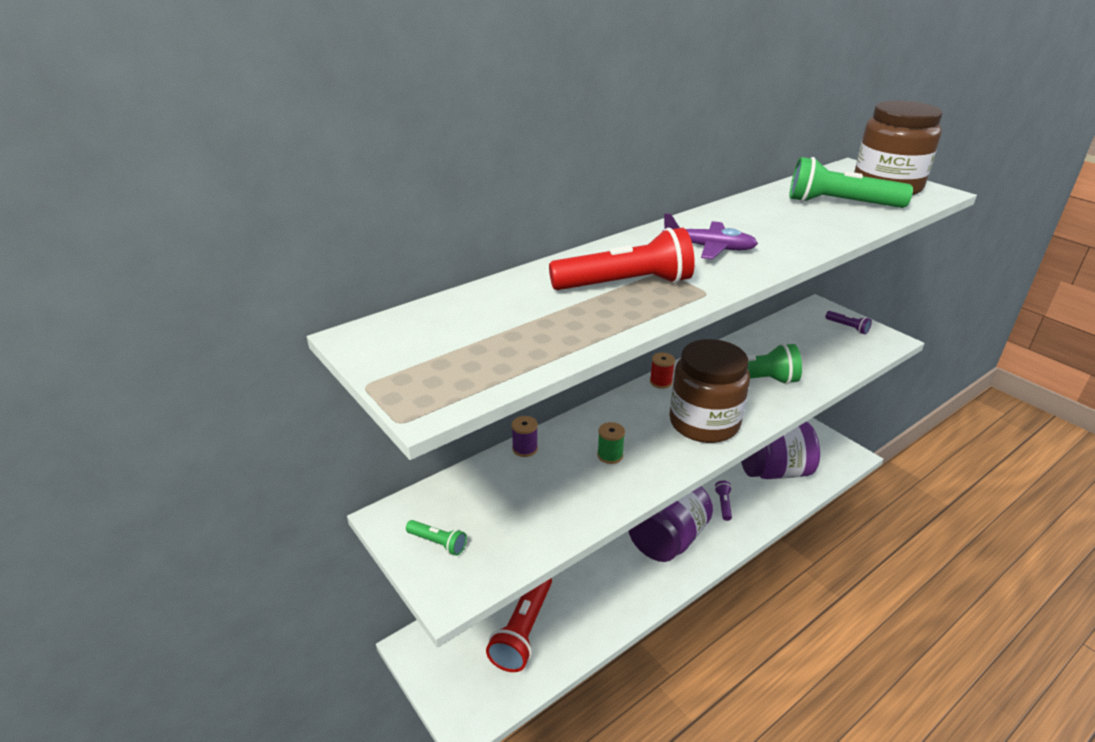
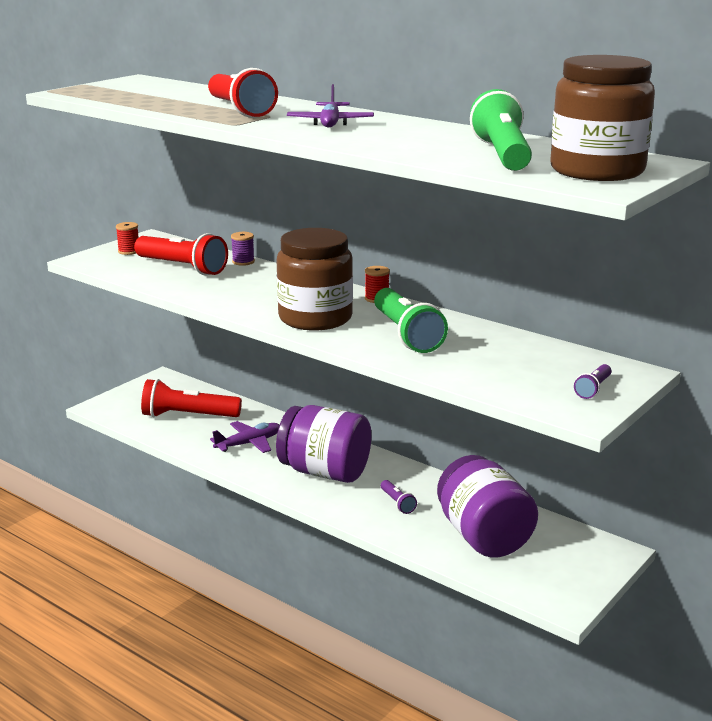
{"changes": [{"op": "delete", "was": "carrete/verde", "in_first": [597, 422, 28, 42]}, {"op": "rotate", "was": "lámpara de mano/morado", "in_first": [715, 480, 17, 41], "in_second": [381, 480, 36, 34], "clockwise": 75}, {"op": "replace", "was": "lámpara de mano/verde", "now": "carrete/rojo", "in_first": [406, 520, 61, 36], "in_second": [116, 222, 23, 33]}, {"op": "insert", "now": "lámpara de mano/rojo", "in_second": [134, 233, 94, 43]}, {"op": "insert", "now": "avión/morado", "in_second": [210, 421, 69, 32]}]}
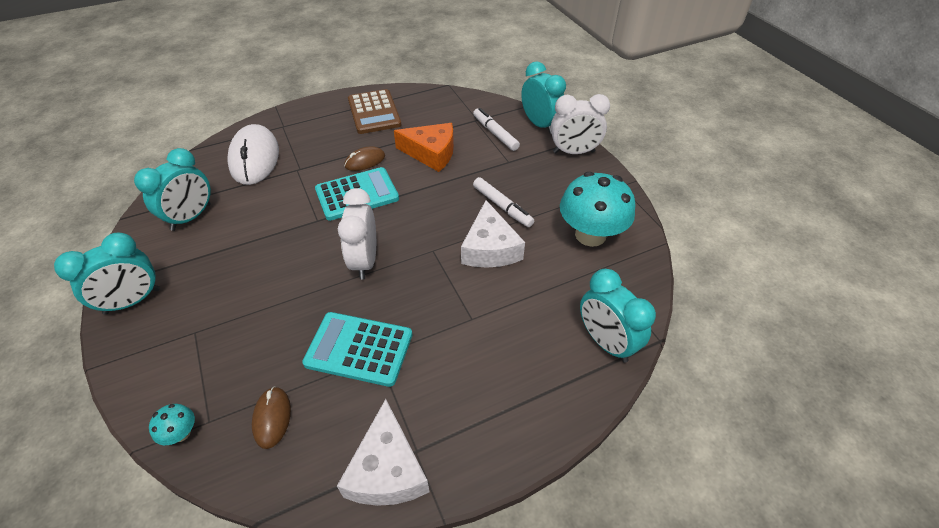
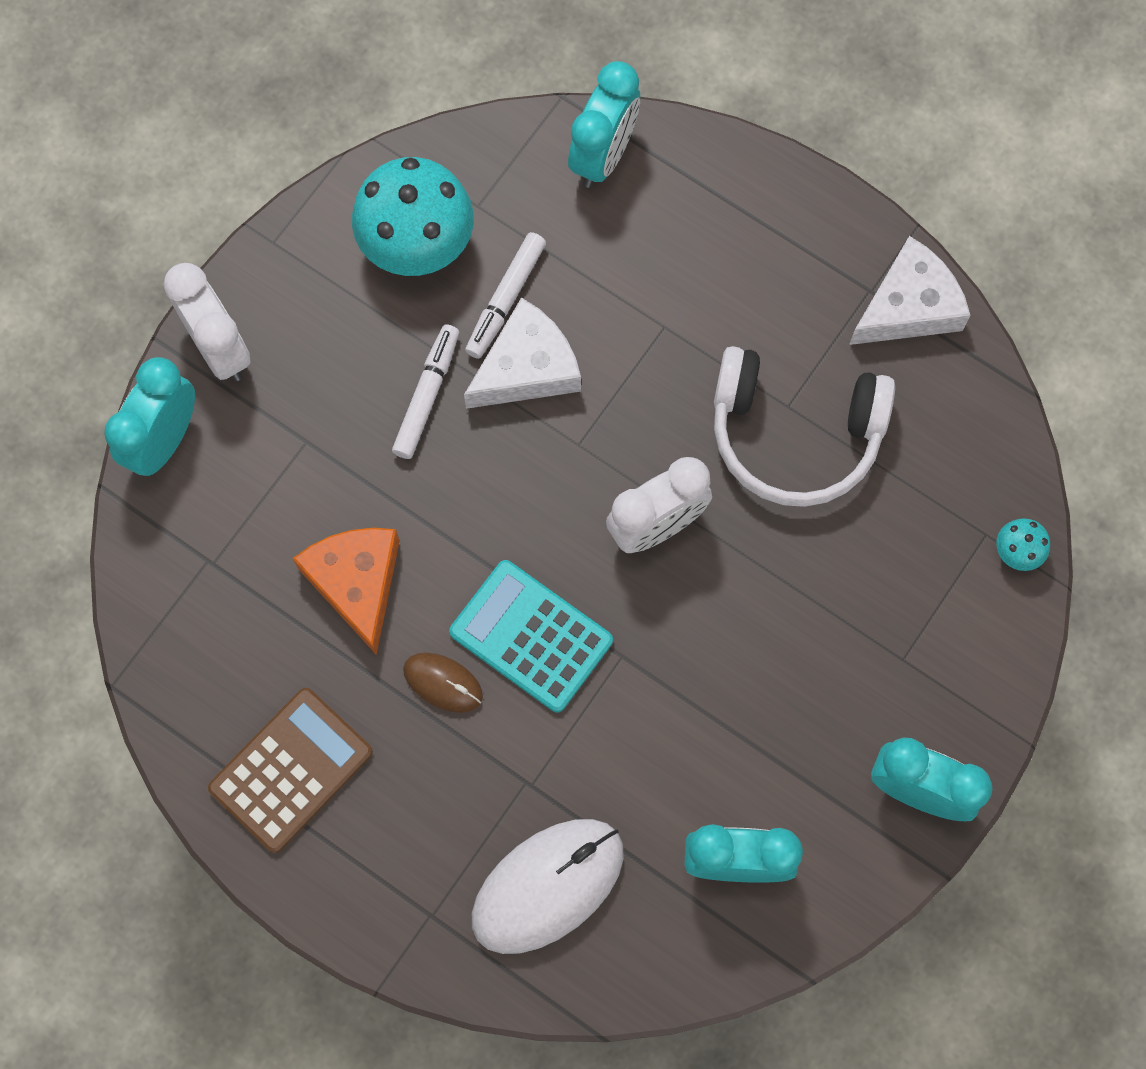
{"changes": [{"op": "move", "was": "rotulador/blanco", "in_first": [473, 108, 47, 43], "in_second": [465, 232, 81, 127]}, {"op": "replace", "was": "calculadora/turquesa", "now": "auriculares/blanco", "in_first": [302, 312, 110, 75], "in_second": [714, 346, 181, 161]}, {"op": "delete", "was": "ratón/marrón", "in_first": [252, 387, 39, 62]}]}
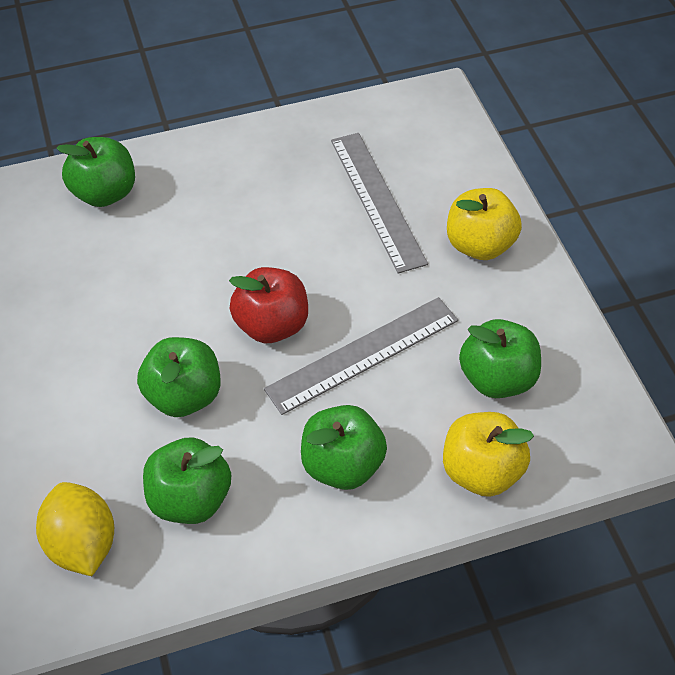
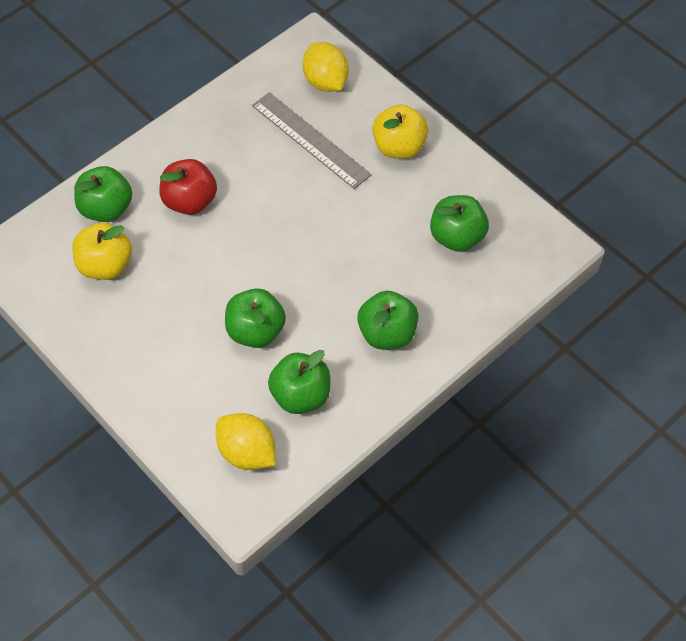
{"changes": [{"op": "move", "was": "manzana/rojo", "in_first": [229, 267, 79, 76], "in_second": [159, 159, 58, 56]}, {"op": "delete", "was": "regla/gris", "in_first": [264, 297, 194, 118]}, {"op": "move", "was": "manzana/amarillo", "in_first": [443, 412, 91, 85], "in_second": [72, 223, 60, 57]}, {"op": "insert", "now": "limón/amarillo", "in_second": [302, 42, 47, 50]}]}
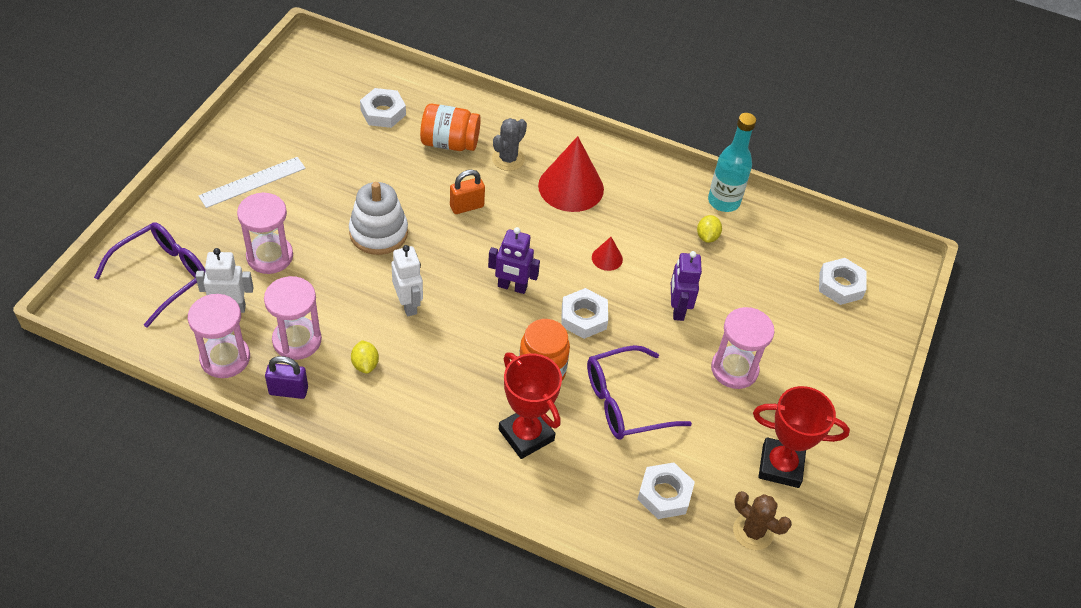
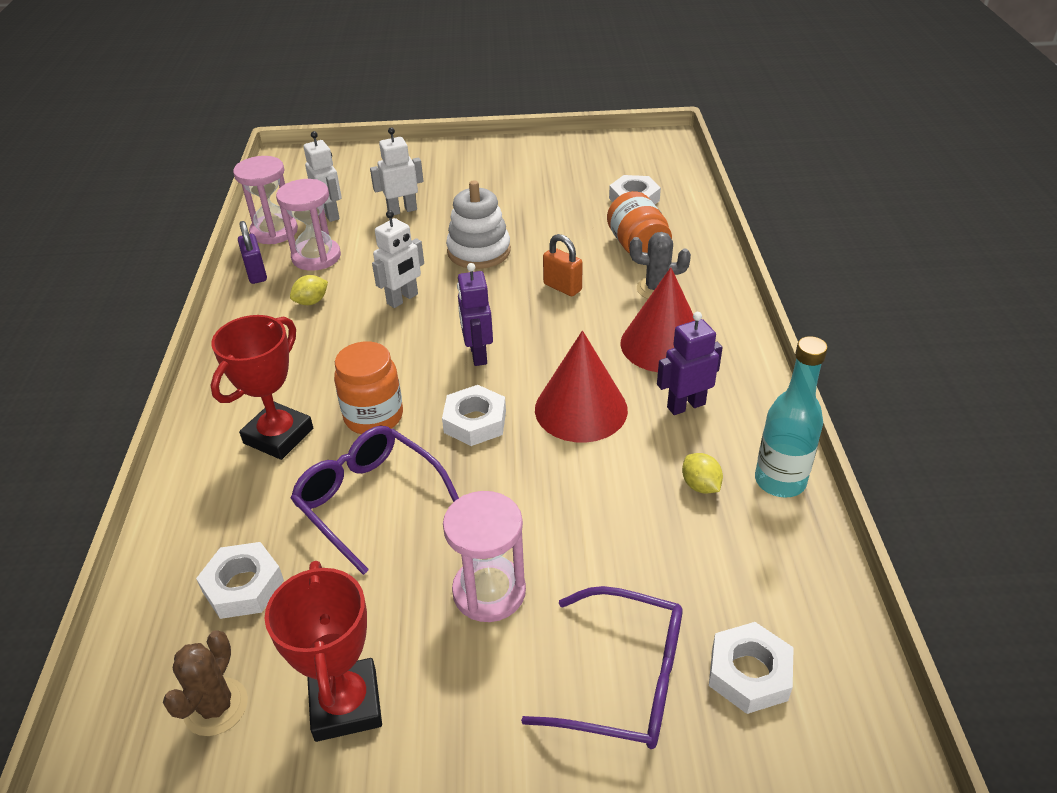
{"changes": [{"op": "delete", "was": "regla/blanco", "in_first": [198, 157, 108, 51]}, {"op": "replace", "was": "reloj de arena/rosa", "now": "robot/blanco", "in_first": [237, 192, 56, 82], "in_second": [370, 127, 54, 88]}, {"op": "rotate", "was": "limón/amarillo", "in_first": [697, 215, 25, 28], "in_second": [682, 453, 41, 41], "clockwise": 75}, {"op": "move", "was": "gafas/morado", "in_first": [94, 222, 112, 105], "in_second": [521, 586, 162, 163]}, {"op": "resize", "was": "cono/rojo", "in_first": [592, 237, 31, 34], "in_second": [535, 331, 93, 112], "ratio": 2.2}, {"op": "move", "was": "robot/morado", "in_first": [671, 251, 31, 70], "in_second": [657, 312, 66, 103]}]}
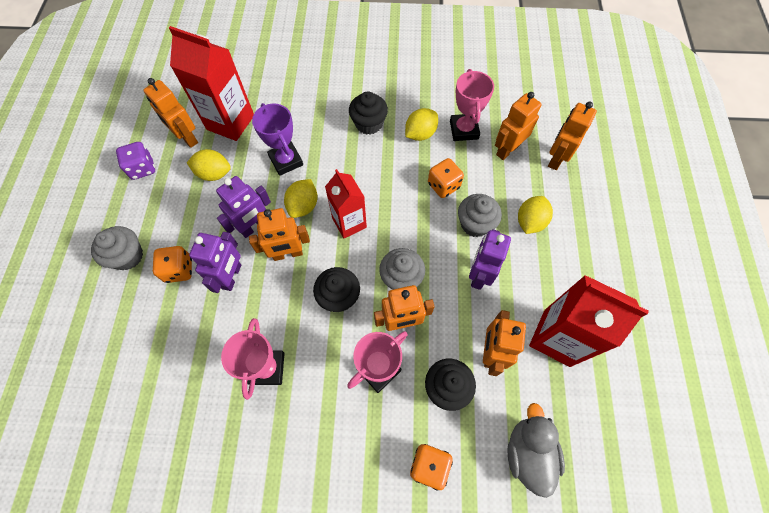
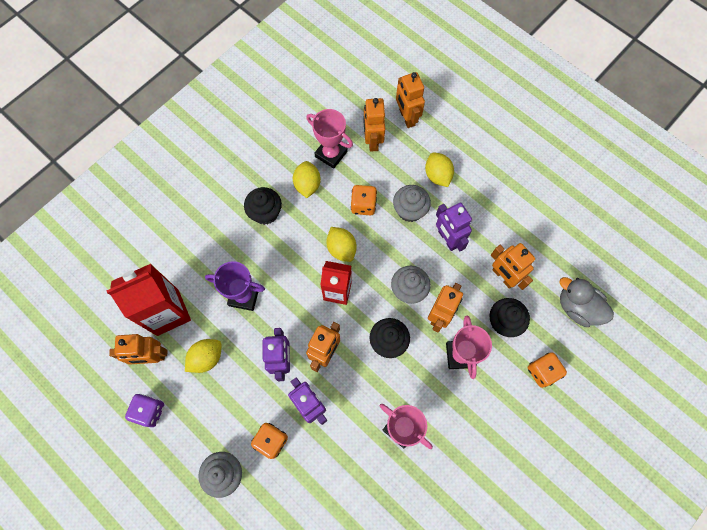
{"changes": [{"op": "move", "was": "limón/amarillo", "in_first": [284, 179, 34, 39], "in_second": [326, 227, 31, 35]}, {"op": "delete", "was": "cartón de leche/rojo", "in_first": [529, 275, 120, 92]}]}
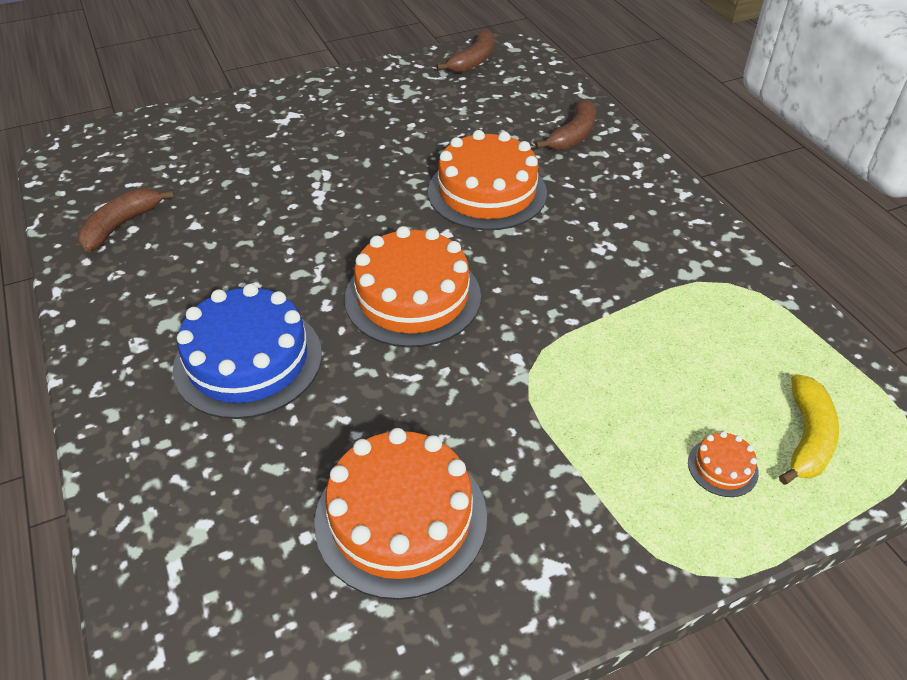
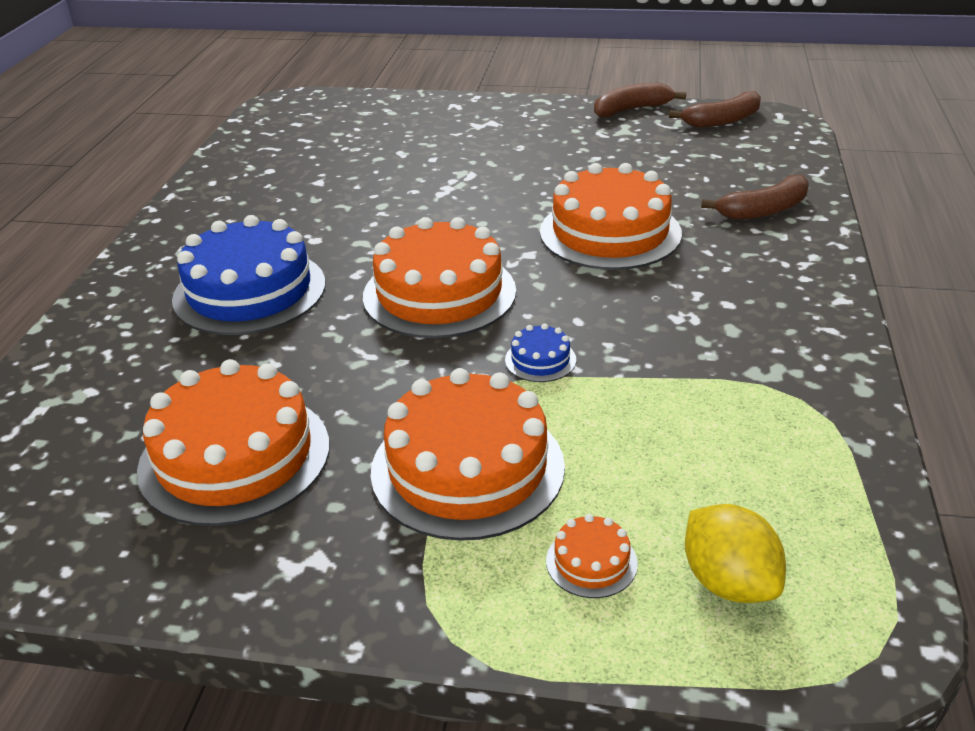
{"changes": [{"op": "move", "was": "plátano/marrón", "in_first": [78, 188, 96, 64], "in_second": [594, 83, 92, 35]}, {"op": "replace", "was": "plátano/amarillo", "now": "limón/amarillo", "in_first": [779, 374, 60, 111], "in_second": [685, 504, 101, 99]}, {"op": "insert", "now": "tarta/azul", "in_second": [505, 324, 71, 58]}, {"op": "insert", "now": "tarta/naranja", "in_second": [371, 368, 194, 173]}]}
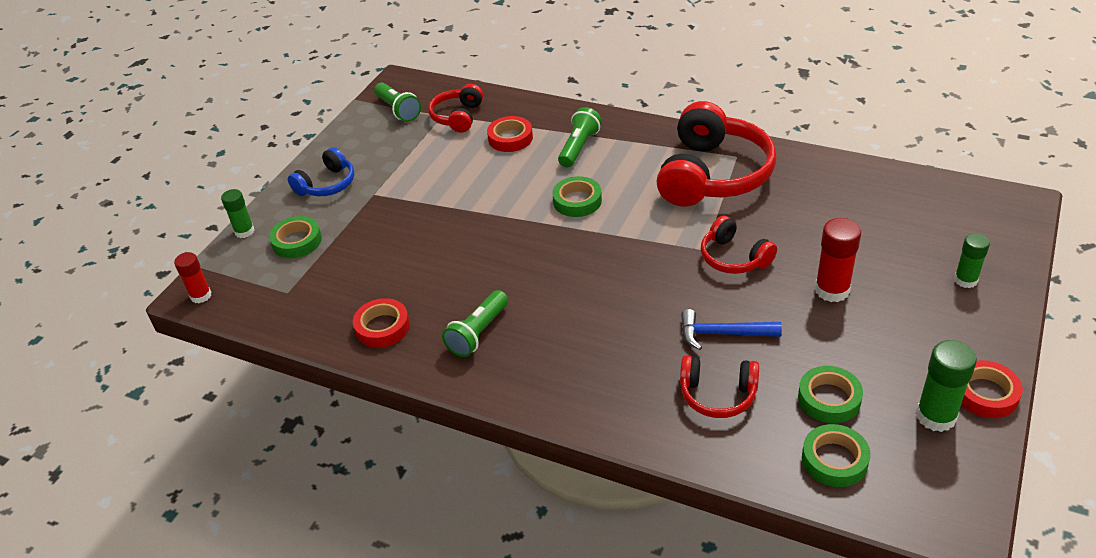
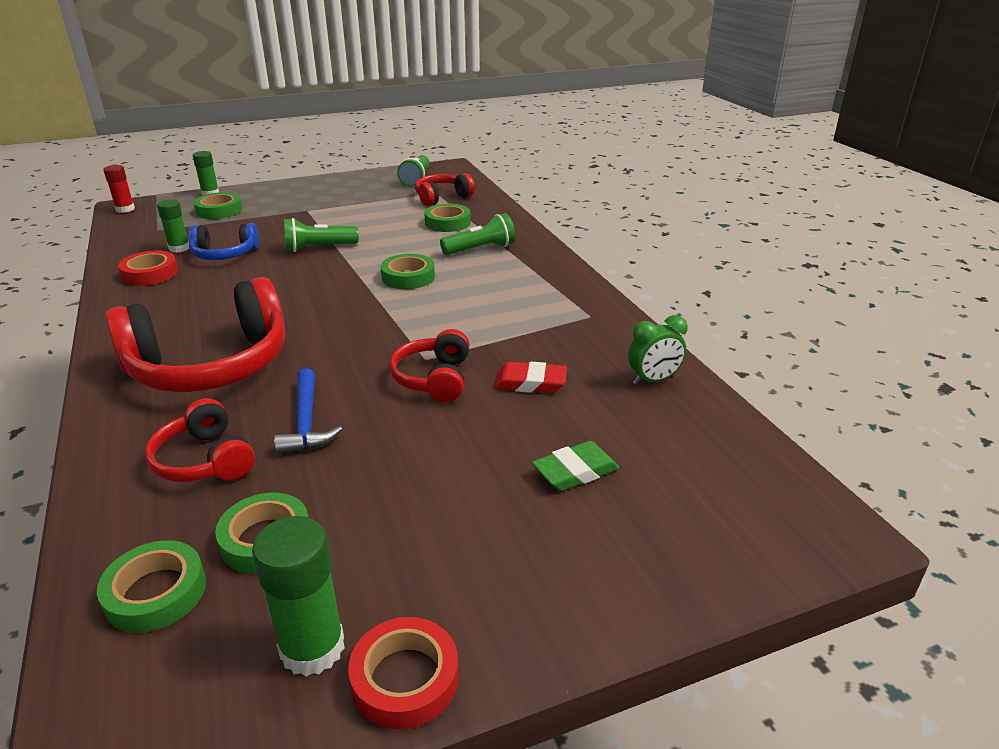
{"changes": [{"op": "move", "was": "auriculares/rojo", "in_first": [656, 101, 120, 106], "in_second": [105, 277, 180, 115]}, {"op": "recolor", "was": "cinta adhesiva/rojo", "now": "cinta adhesiva/verde", "in_first": [487, 116, 46, 36], "in_second": [424, 204, 47, 28]}, {"op": "move", "was": "auriculares/azul", "in_first": [288, 147, 66, 49], "in_second": [189, 223, 70, 37]}, {"op": "delete", "was": "barra de pegamento/rojo", "in_first": [815, 218, 46, 84]}, {"op": "move", "was": "barra de pegamento/verde", "in_first": [954, 233, 36, 55], "in_second": [157, 199, 33, 54]}, {"op": "move", "was": "lámpara de mano/verde", "in_first": [442, 290, 66, 67], "in_second": [284, 218, 75, 34]}, {"op": "rotate", "was": "martillo/azul", "in_first": [681, 309, 101, 41], "in_second": [274, 368, 68, 86], "clockwise": -150}, {"op": "insert", "now": "despertador/verde", "in_second": [628, 315, 60, 70]}, {"op": "insert", "now": "goma de borrar/rojo", "in_second": [494, 362, 73, 31]}, {"op": "insert", "now": "goma de borrar/verde", "in_second": [532, 441, 87, 50]}]}
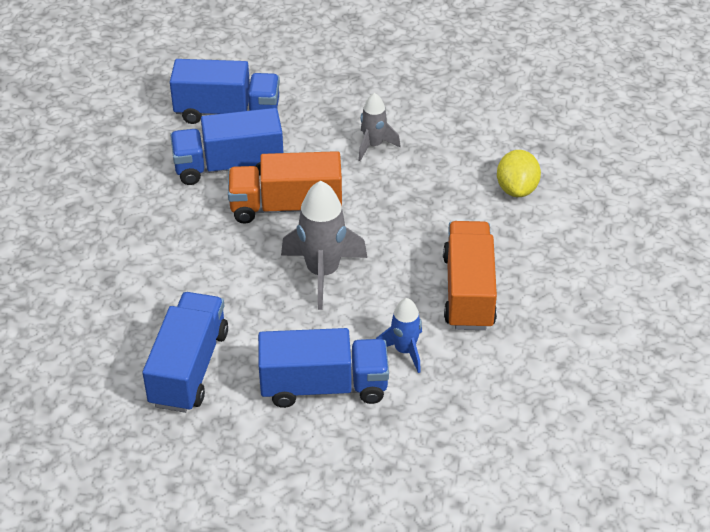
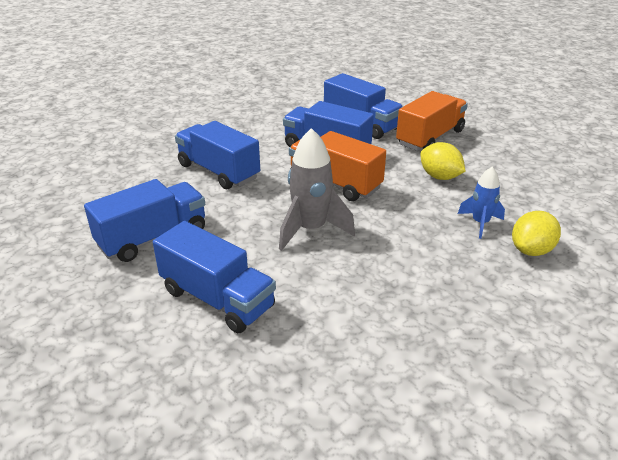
{"changes": [{"op": "replace", "was": "cohete/gris", "now": "limón/amarillo", "in_first": [358, 93, 43, 68], "in_second": [420, 142, 46, 38]}, {"op": "move", "was": "camión/naranja", "in_first": [443, 221, 54, 109], "in_second": [396, 91, 72, 60]}, {"op": "move", "was": "cohete/azul", "in_first": [376, 298, 46, 75], "in_second": [458, 167, 47, 72]}, {"op": "insert", "now": "camión/azul", "in_second": [175, 121, 85, 68]}]}
